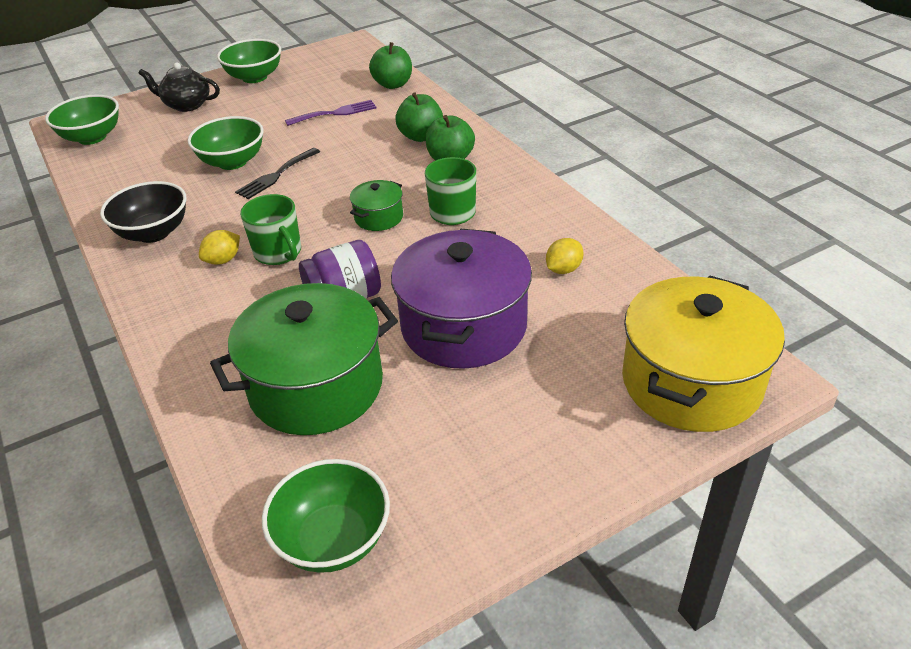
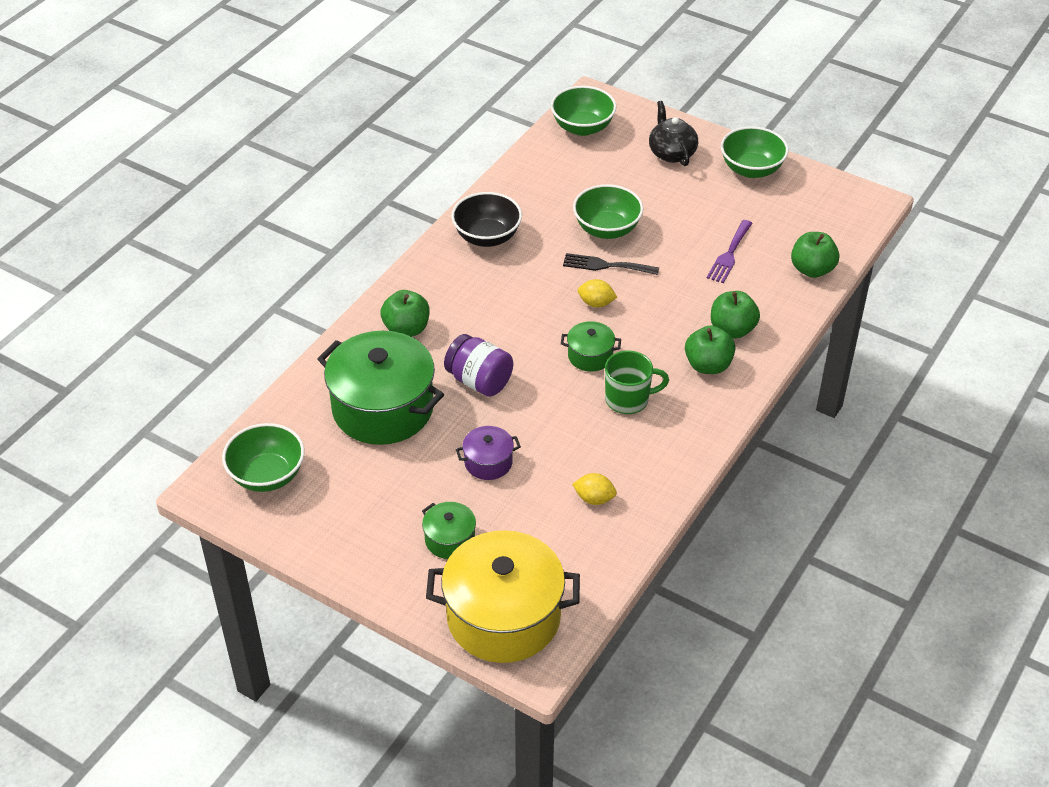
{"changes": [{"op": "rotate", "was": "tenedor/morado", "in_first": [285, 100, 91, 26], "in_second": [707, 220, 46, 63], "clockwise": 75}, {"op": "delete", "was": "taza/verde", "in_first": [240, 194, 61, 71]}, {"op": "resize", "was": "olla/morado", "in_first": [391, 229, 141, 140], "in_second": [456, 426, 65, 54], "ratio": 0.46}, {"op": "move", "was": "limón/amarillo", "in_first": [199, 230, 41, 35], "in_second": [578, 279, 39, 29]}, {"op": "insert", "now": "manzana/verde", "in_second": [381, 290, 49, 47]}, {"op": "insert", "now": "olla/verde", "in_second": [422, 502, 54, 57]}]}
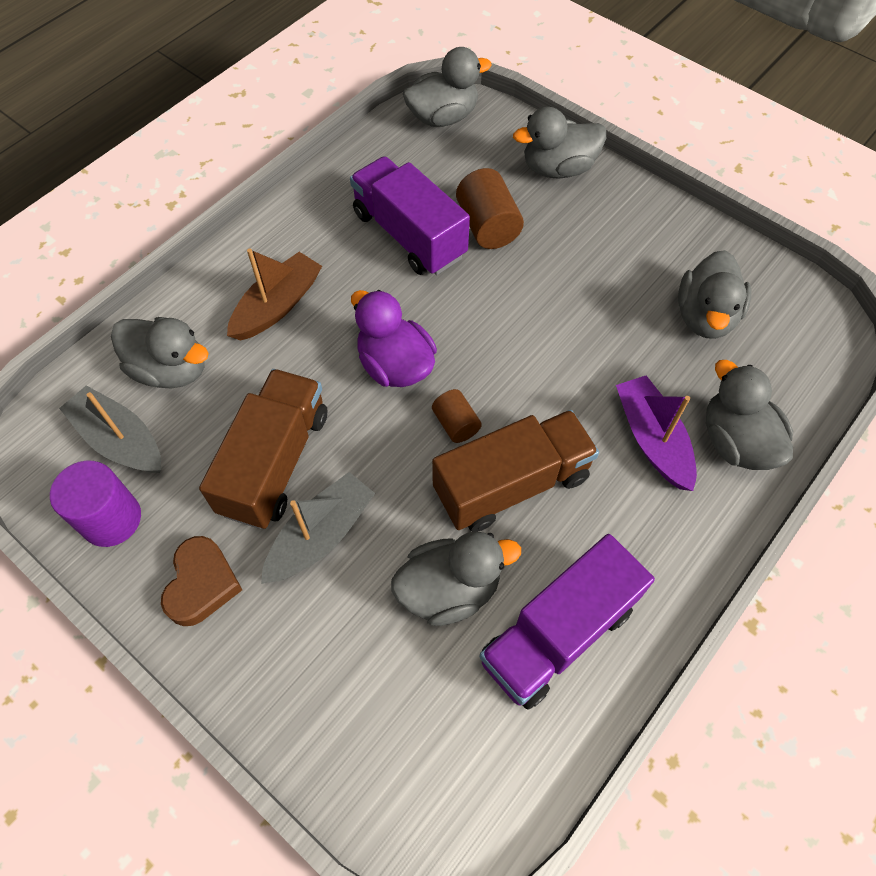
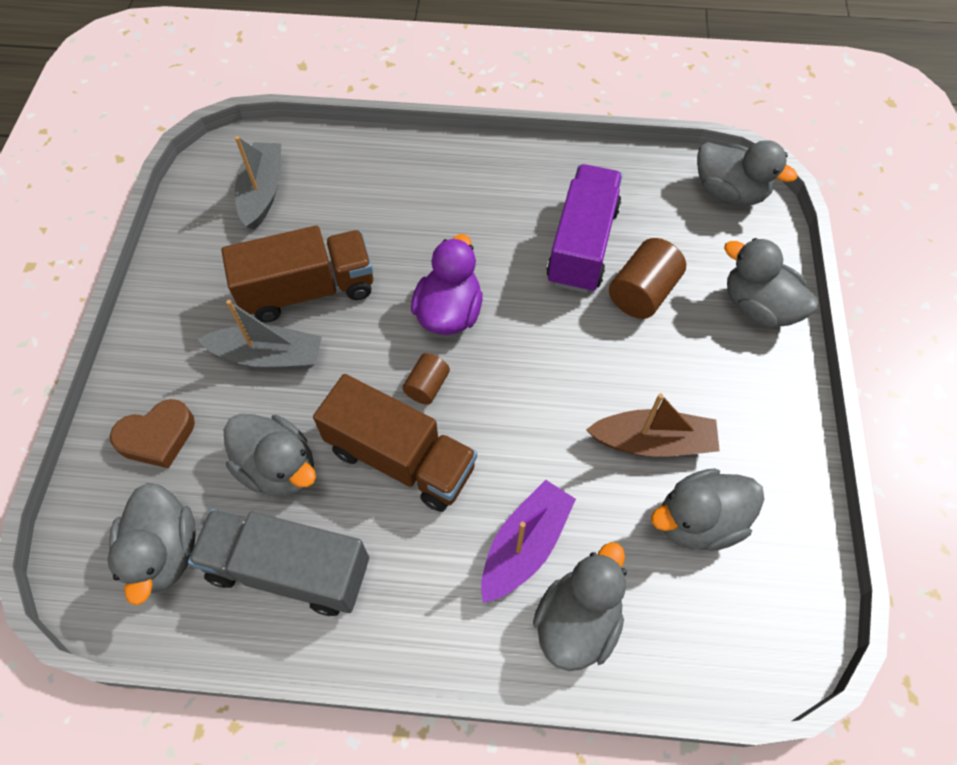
{"changes": [{"op": "move", "was": "barco/marrón", "in_first": [227, 248, 95, 93], "in_second": [586, 393, 134, 64]}, {"op": "move", "was": "pato/gris", "in_first": [111, 317, 98, 71], "in_second": [107, 483, 89, 122]}, {"op": "delete", "was": "cilindro/morado", "in_first": [50, 461, 91, 86]}, {"op": "recolor", "was": "camión/morado", "now": "camión/gris", "in_first": [479, 534, 176, 176], "in_second": [188, 509, 181, 107]}, {"op": "move", "was": "corazón/marrón", "in_first": [161, 536, 81, 90], "in_second": [110, 399, 85, 70]}]}
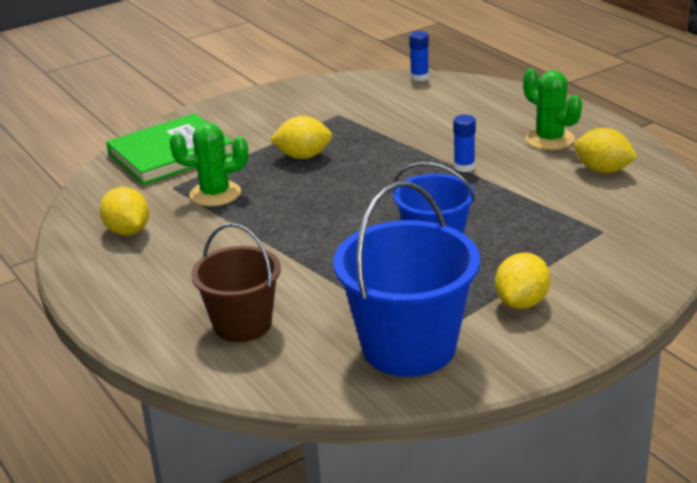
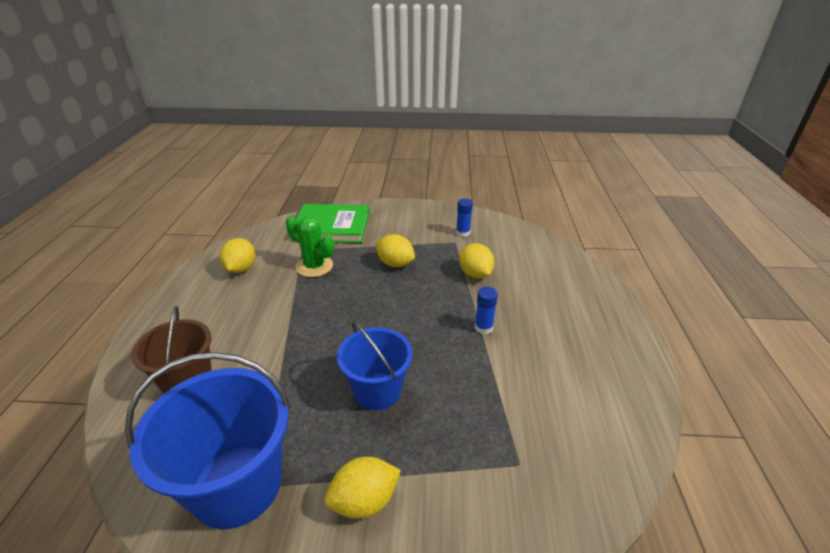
{"changes": [{"op": "move", "was": "barra de pegamento/azul", "in_first": [409, 31, 20, 50], "in_second": [456, 198, 17, 39]}, {"op": "delete", "was": "cactus/verde", "in_first": [523, 69, 59, 81]}, {"op": "move", "was": "limón/amarillo", "in_first": [574, 128, 64, 45], "in_second": [459, 243, 36, 36]}]}
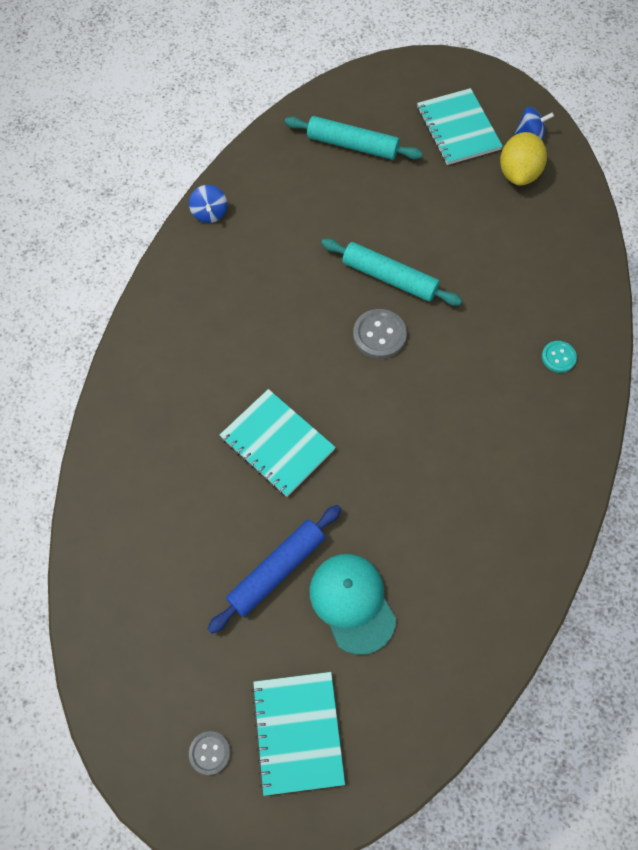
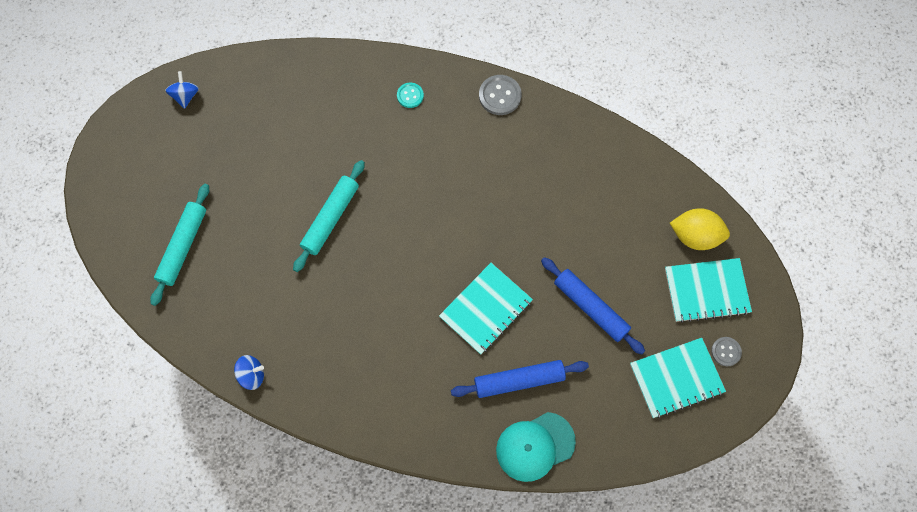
{"changes": [{"op": "move", "was": "cuaderno/turquesa", "in_first": [417, 88, 86, 77], "in_second": [630, 338, 96, 80]}, {"op": "move", "was": "limón/amarillo", "in_first": [500, 132, 47, 54], "in_second": [670, 208, 60, 42]}, {"op": "move", "was": "botón/gris", "in_first": [353, 309, 54, 50], "in_second": [479, 75, 43, 40]}, {"op": "move", "was": "gorra/turquesa", "in_first": [309, 554, 87, 101], "in_second": [496, 412, 80, 70]}, {"op": "insert", "now": "rodillo/azul", "in_second": [451, 360, 138, 38]}]}
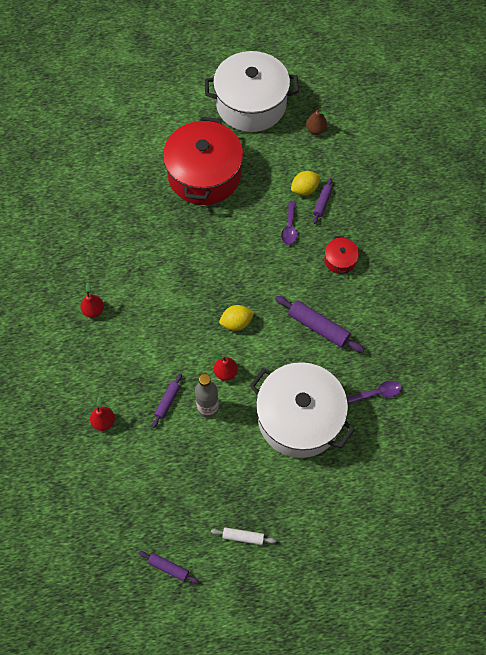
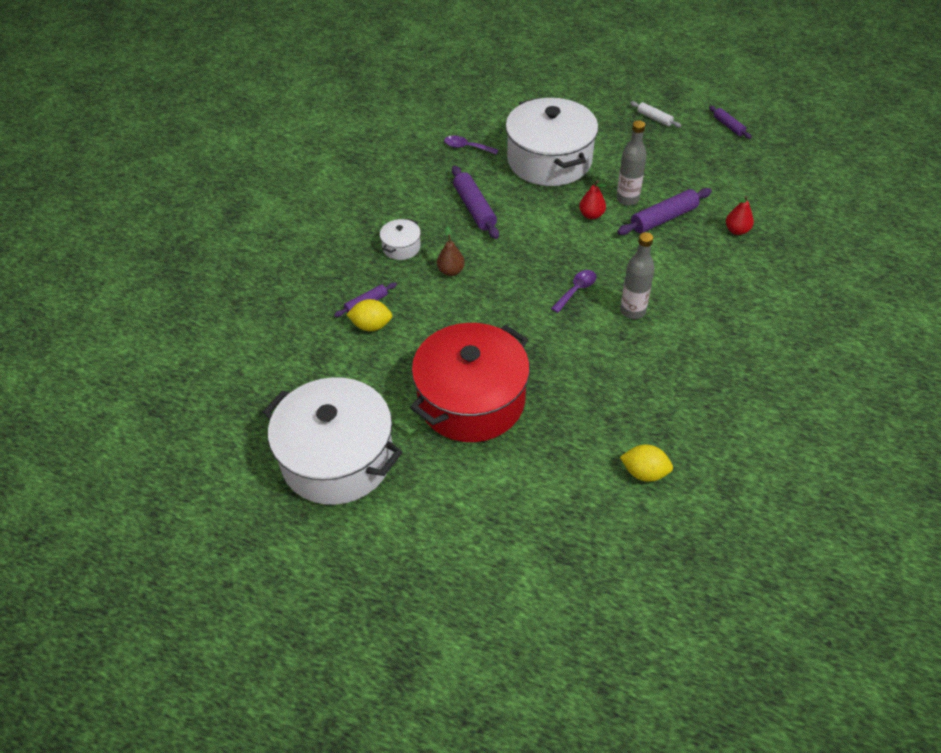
{"changes": [{"op": "move", "was": "pera/marrón", "in_first": [306, 108, 21, 27], "in_second": [437, 226, 28, 50]}, {"op": "move", "was": "cuchara/morado", "in_first": [281, 202, 16, 43], "in_second": [551, 270, 45, 43]}, {"op": "recolor", "was": "olla/rojo", "now": "olla/blanco", "in_first": [324, 236, 35, 38], "in_second": [380, 219, 41, 41]}, {"op": "delete", "was": "pera/rojo", "in_first": [80, 283, 24, 35]}, {"op": "move", "was": "limón/amarillo", "in_first": [219, 305, 36, 26], "in_second": [620, 445, 53, 37]}, {"op": "resize", "was": "rodillo/morado", "in_first": [152, 373, 30, 55], "in_second": [617, 188, 95, 47], "ratio": 1.73}, {"op": "insert", "now": "botella/gris", "in_second": [620, 232, 35, 87]}]}
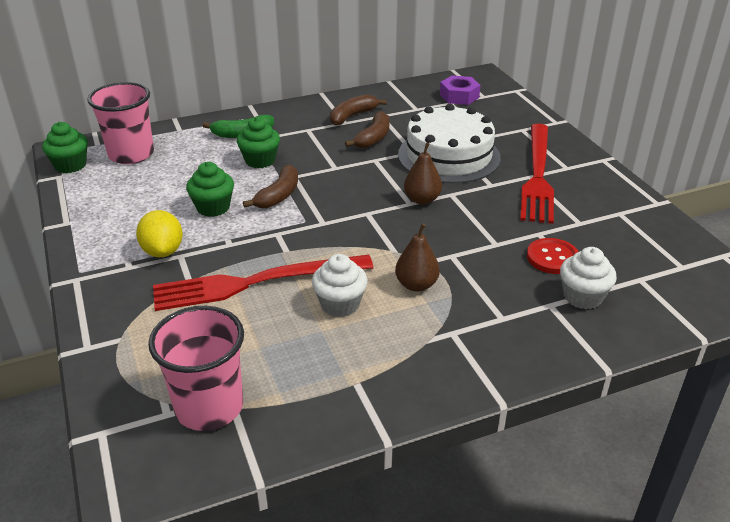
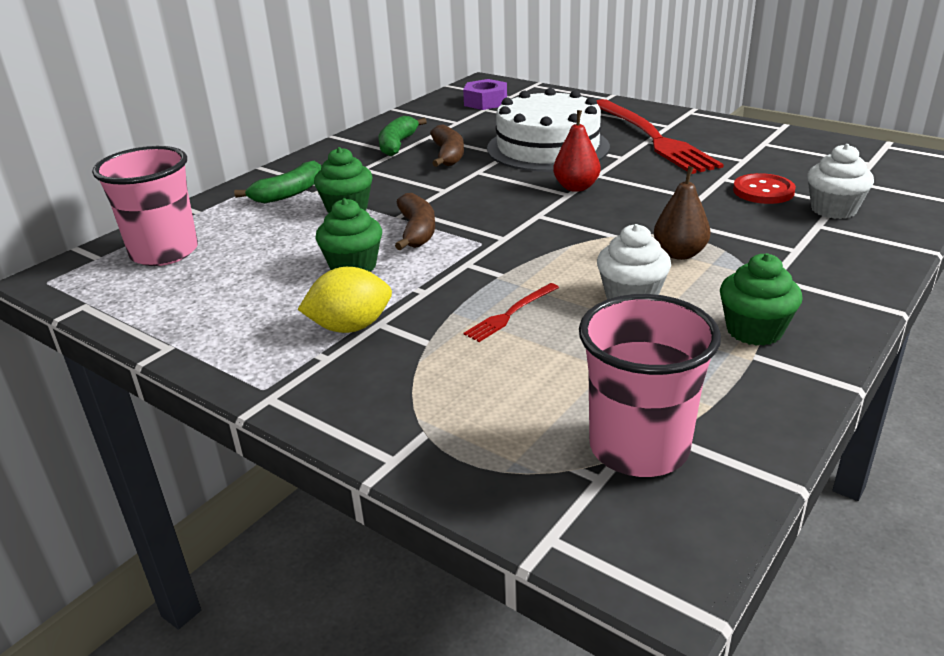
{"changes": [{"op": "recolor", "was": "plátano/marrón", "now": "plátano/verde", "in_first": [330, 94, 56, 31], "in_second": [379, 116, 48, 40]}, {"op": "move", "was": "magdalena/verde", "in_first": [42, 122, 46, 51], "in_second": [720, 253, 83, 93]}, {"op": "recolor", "was": "pera/marrón", "now": "pera/rojo", "in_first": [404, 142, 38, 63], "in_second": [553, 110, 48, 82]}, {"op": "rotate", "was": "limón/amarillo", "in_first": [136, 210, 47, 47], "in_second": [297, 267, 95, 66], "clockwise": -60}, {"op": "resize", "was": "tenedor/rojo", "in_first": [153, 255, 221, 56], "in_second": [464, 283, 95, 59], "ratio": 0.42}]}
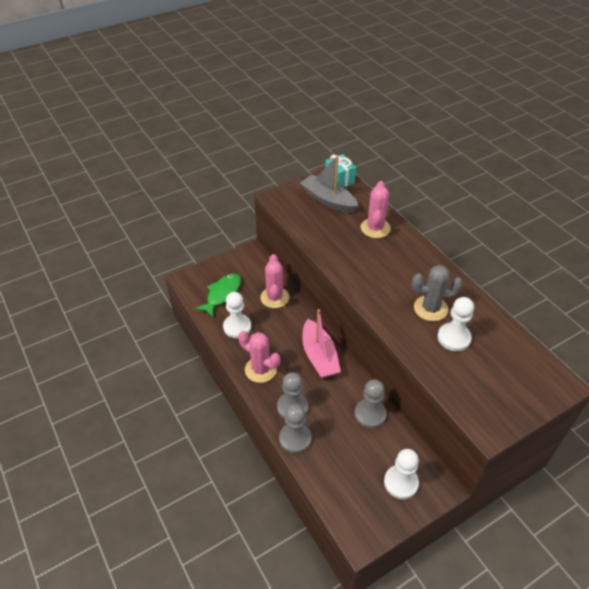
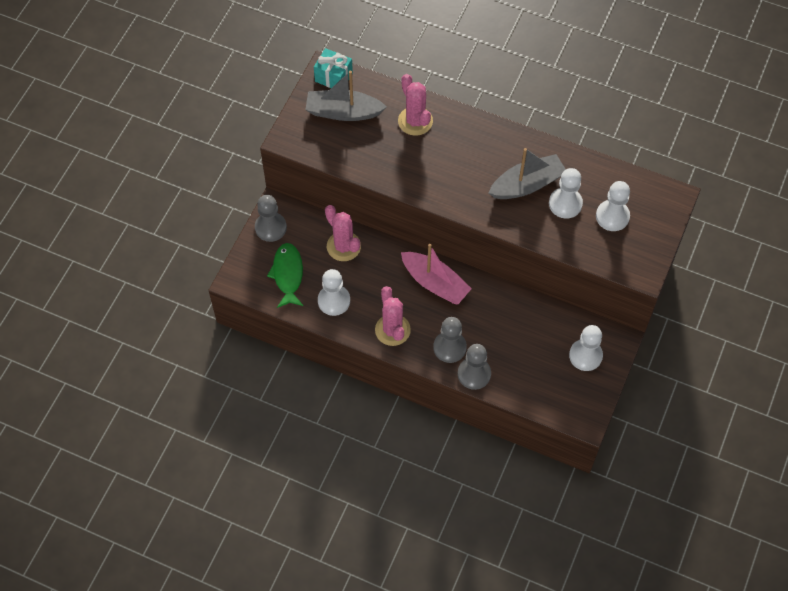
{"changes": [{"op": "replace", "was": "cactus/gris", "now": "barco/gris", "in_first": [412, 265, 51, 56], "in_second": [489, 148, 77, 51]}, {"op": "rotate", "was": "cactus/rosa", "in_first": [238, 331, 42, 52], "in_second": [375, 286, 36, 60], "clockwise": 75}, {"op": "move", "was": "peón/gris", "in_first": [355, 379, 31, 50], "in_second": [255, 195, 32, 47]}, {"op": "insert", "now": "peón/blanco", "in_second": [596, 181, 34, 50]}]}
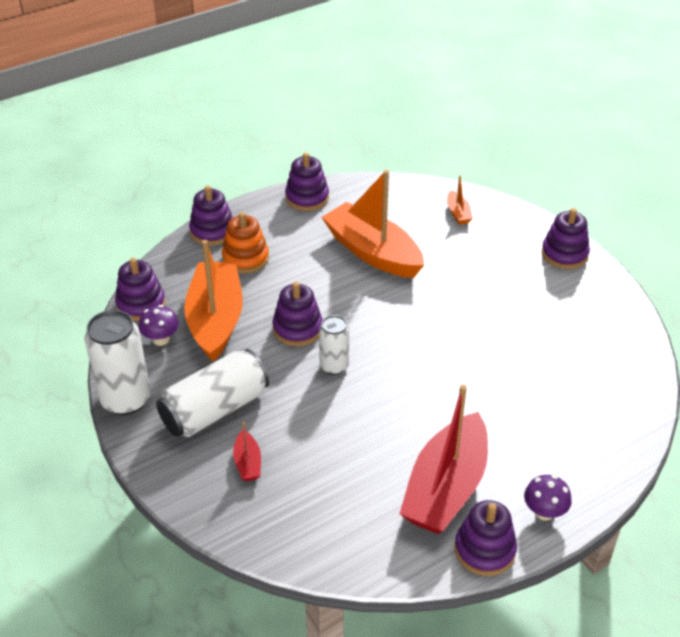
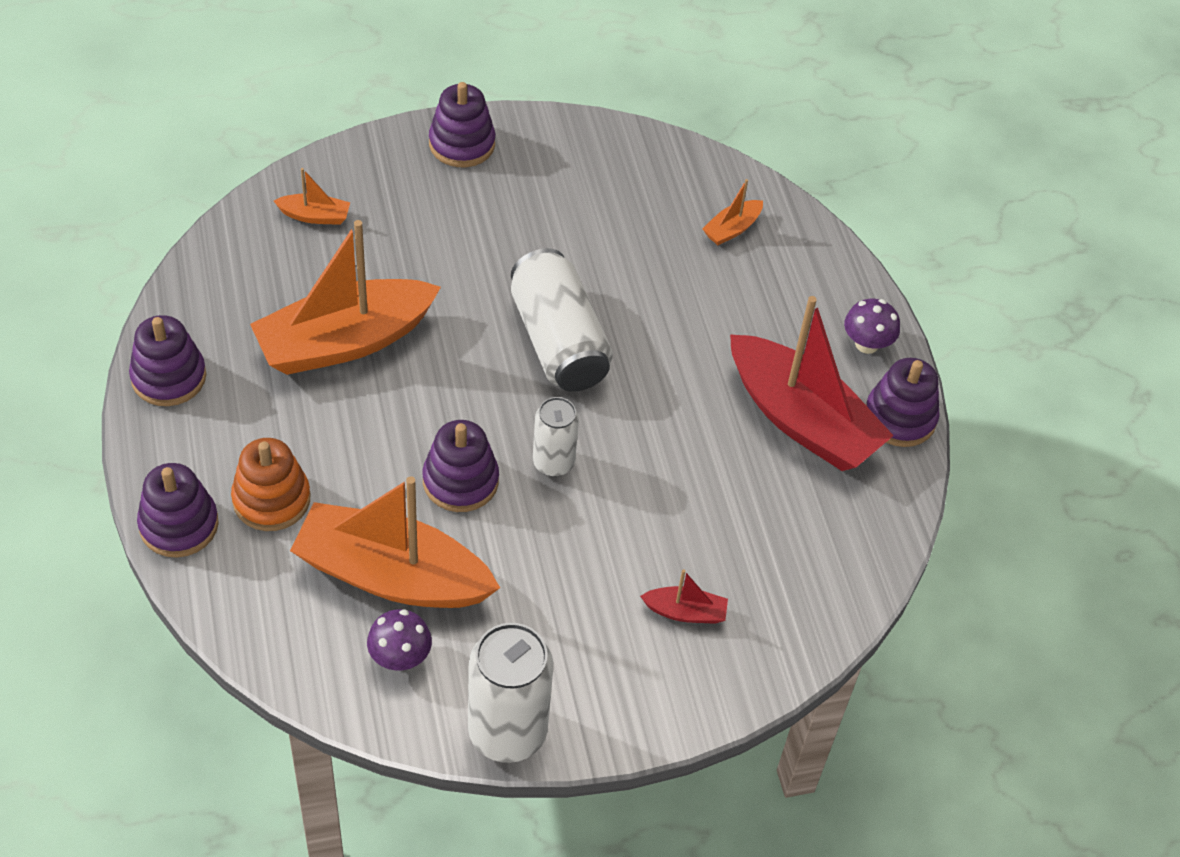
{"changes": [{"op": "delete", "was": "juguete apilable/morado", "in_first": [115, 258, 51, 63]}, {"op": "move", "was": "lata/blanco", "in_first": [156, 349, 113, 88], "in_second": [511, 248, 102, 144]}, {"op": "insert", "now": "barco/naranja", "in_second": [702, 179, 61, 66]}]}
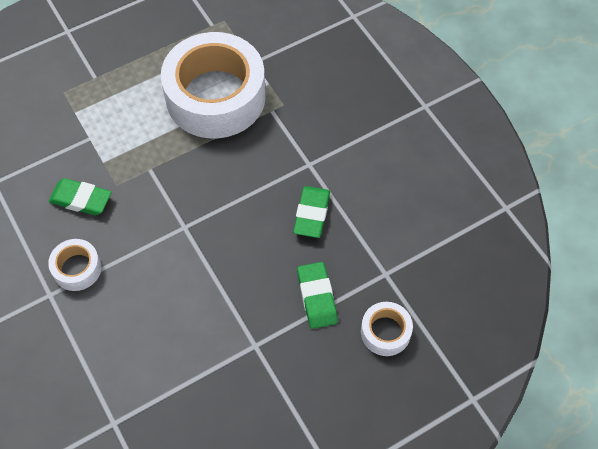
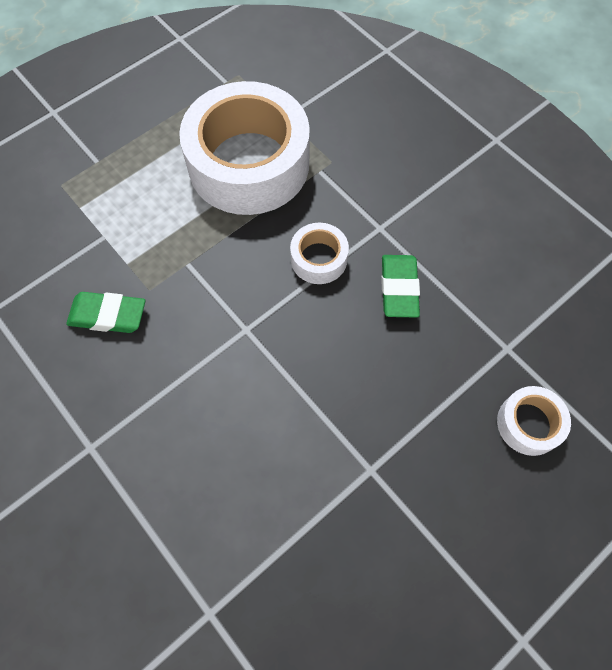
{"changes": [{"op": "move", "was": "cinta adhesiva/blanco", "in_first": [48, 239, 54, 52], "in_second": [290, 223, 59, 61]}, {"op": "delete", "was": "goma de borrar/verde", "in_first": [297, 262, 41, 67]}]}
